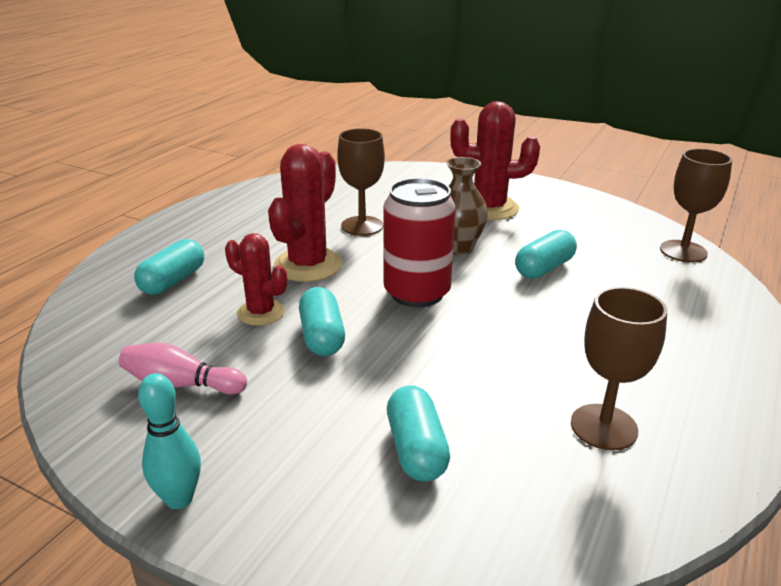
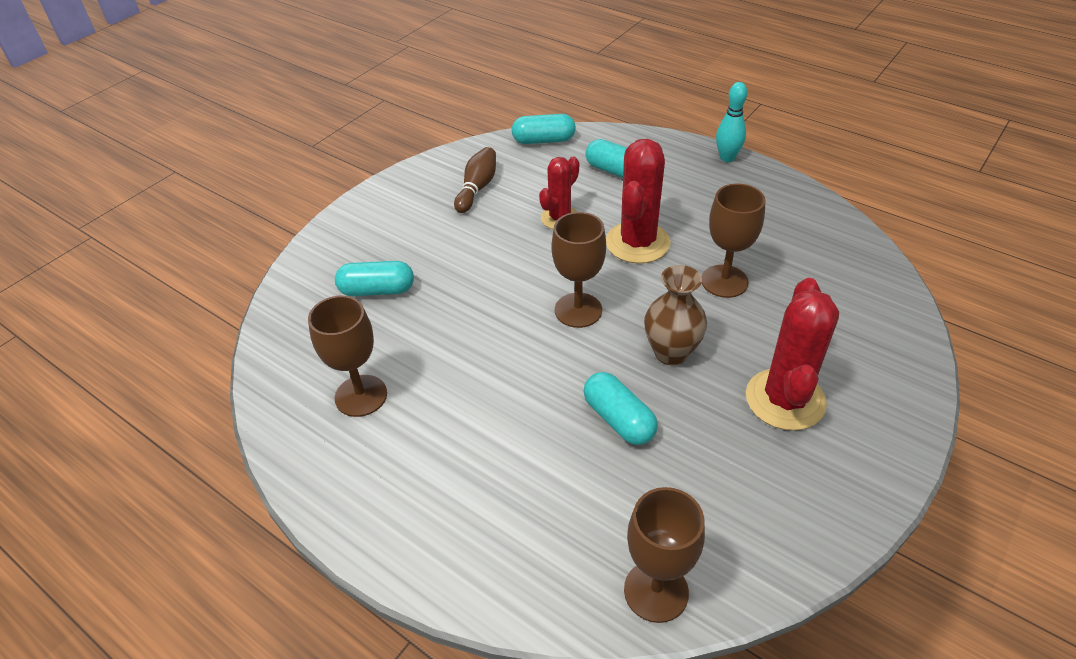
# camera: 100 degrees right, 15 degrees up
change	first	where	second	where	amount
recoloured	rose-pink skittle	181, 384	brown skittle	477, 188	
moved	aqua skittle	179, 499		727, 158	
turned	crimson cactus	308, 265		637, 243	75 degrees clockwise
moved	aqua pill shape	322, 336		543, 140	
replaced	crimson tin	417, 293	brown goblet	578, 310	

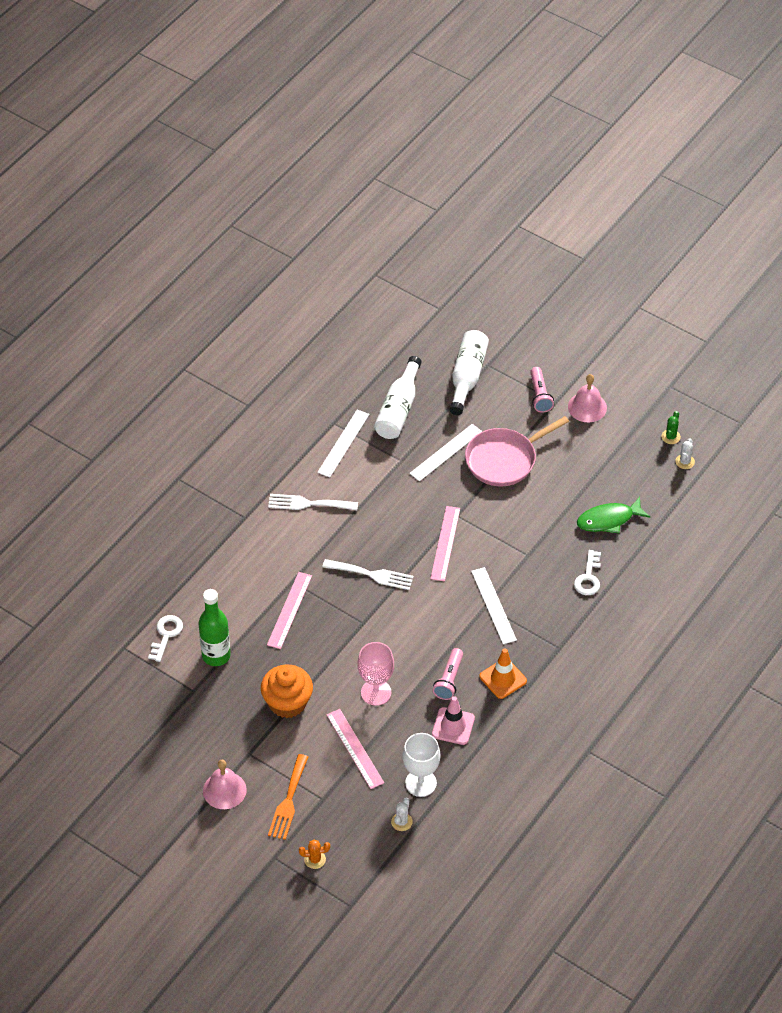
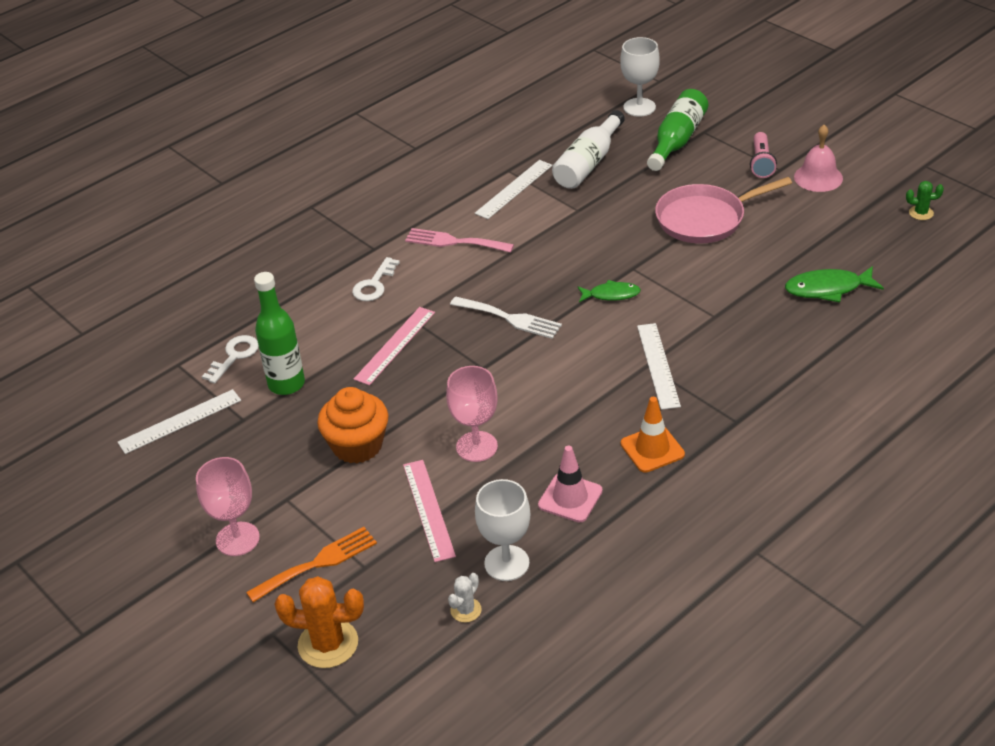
# camera: 15 degrees right, 10 degrees down
change	first	where	second	where	amount
replaced	rose-pink hand bell	224, 790	rose-pink goblet	237, 539	
recoloured	pure white table fork	308, 504	rose-pink table fork	454, 242	
turned	orange table fork	288, 801		318, 563	150 degrees counterclockwise
resized	orange cactus	315, 859		328, 644	x1.92
moved	pure white ruler	446, 452		180, 421	
replaced	rose-pink ruler	445, 543	leaf-green toy fish	611, 295	
removed	rose-pink flashlight	449, 680			
recoloured	pure white drink bottle	467, 377	leaf-green drink bottle	677, 140	
moved	pure white key	588, 577		374, 284	
turned	leaf-green cactus	670, 437		921, 213	60 degrees clockwise
removed	pure white cactus	685, 462			
added			pure white goblet	639, 107	

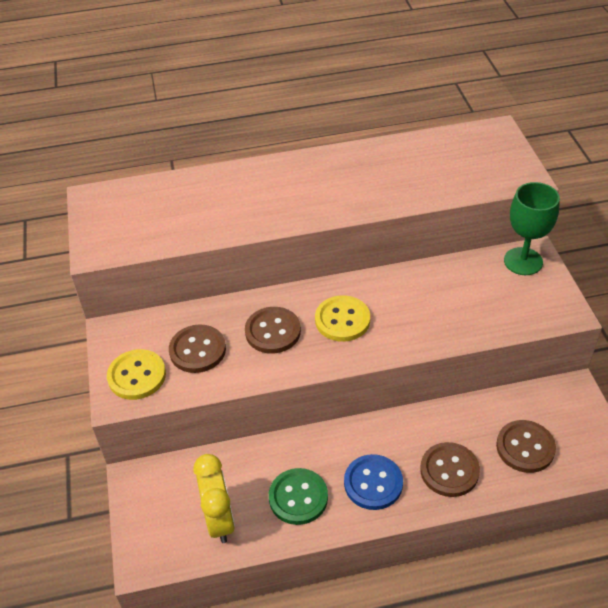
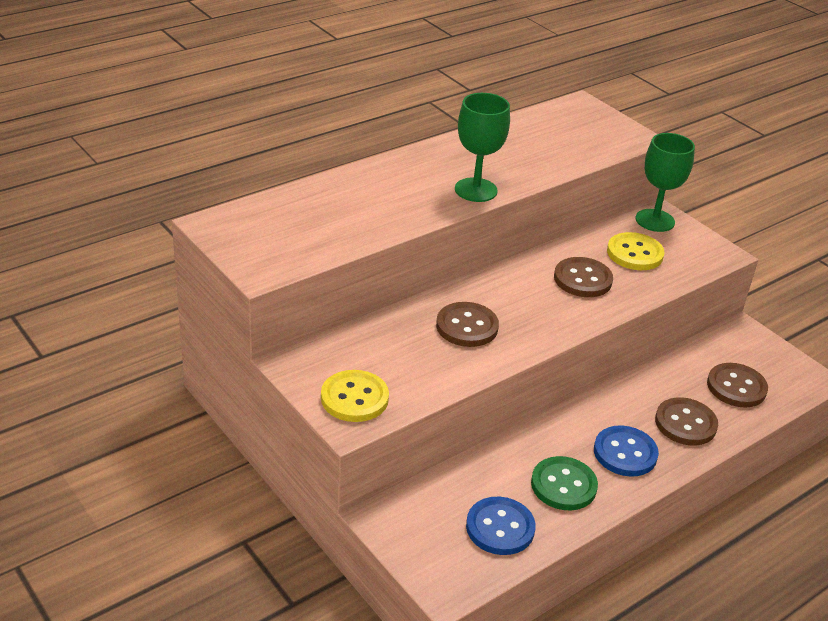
# camera: 30 degrees left, 10 degrees down
change	first	where	second	where	amount
moved	brown shirt button	197, 350		582, 279	
replaced	yellow clock	219, 520	royal blue shirt button	500, 528	
moved	yellow shirt button	342, 320		634, 253	
added			leaf-green goblet	476, 190	

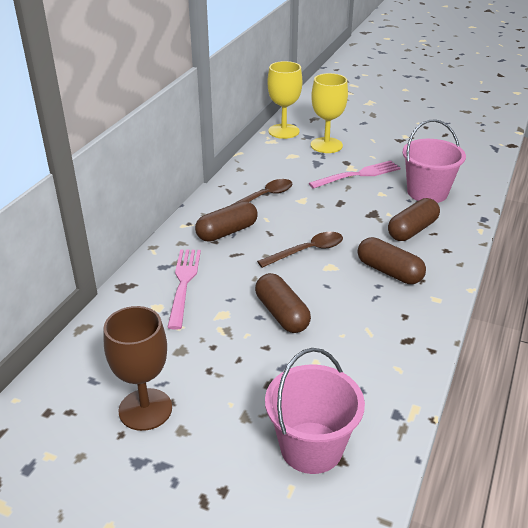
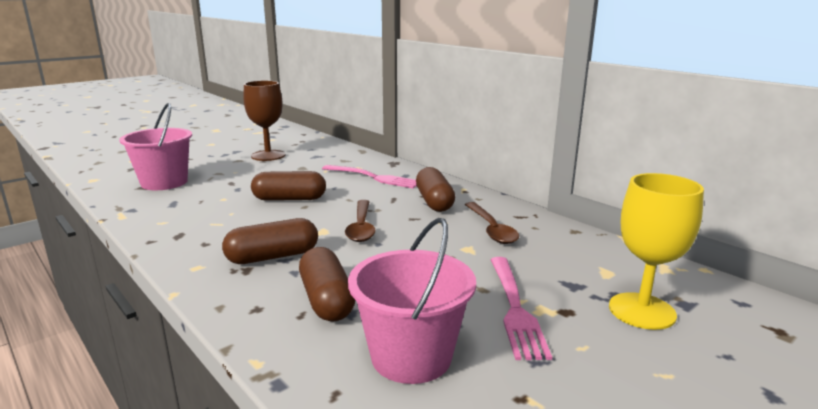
# camera: 115 degrees right, 15 degrees down
change	first	where	second	where	amount
removed	yellow goblet	283, 131			

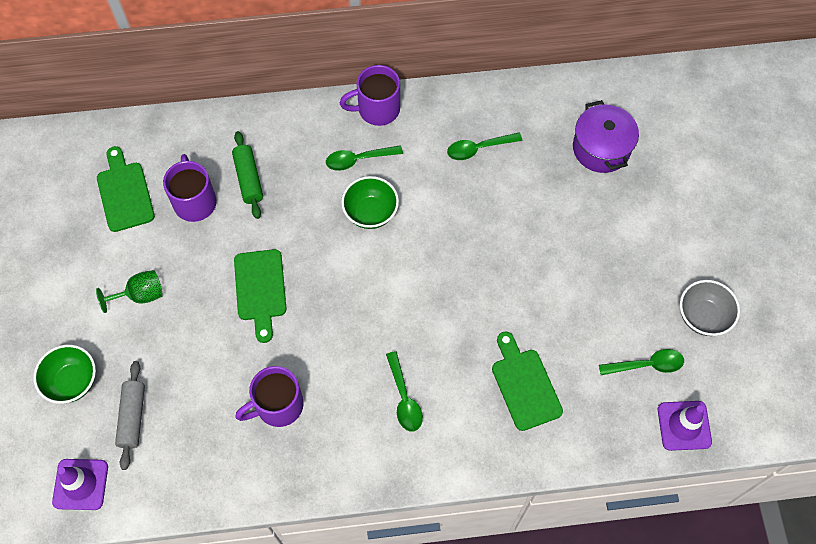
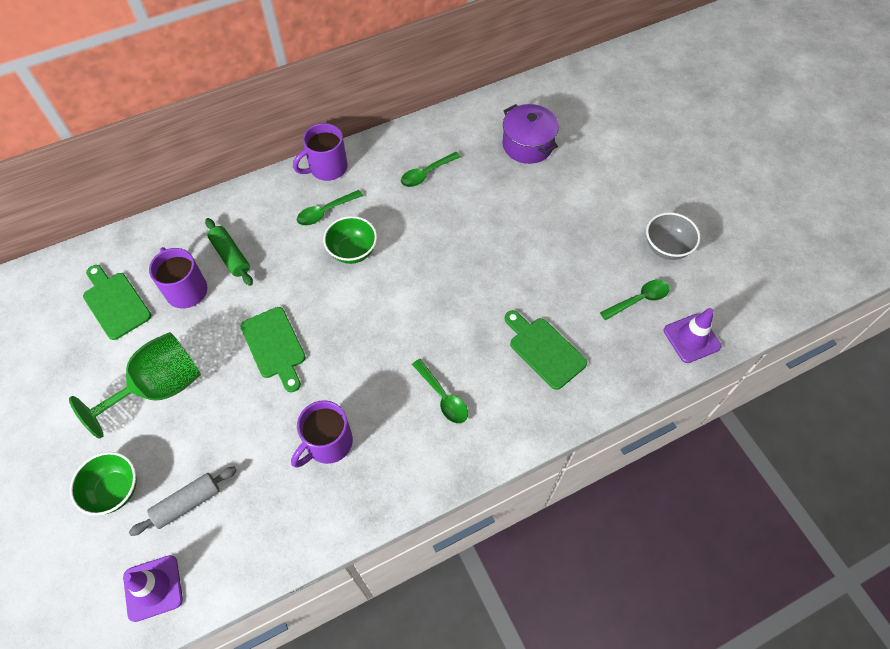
# camera: 20 degrees left, 5 degrees down
change	first	where	second	where	amount
resized	leaf-green goblet	140, 295		159, 388	x1.86
turned	gray dough roller	133, 417		187, 503	75 degrees clockwise

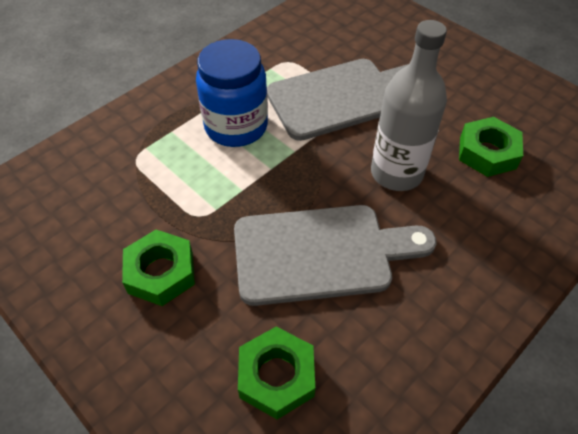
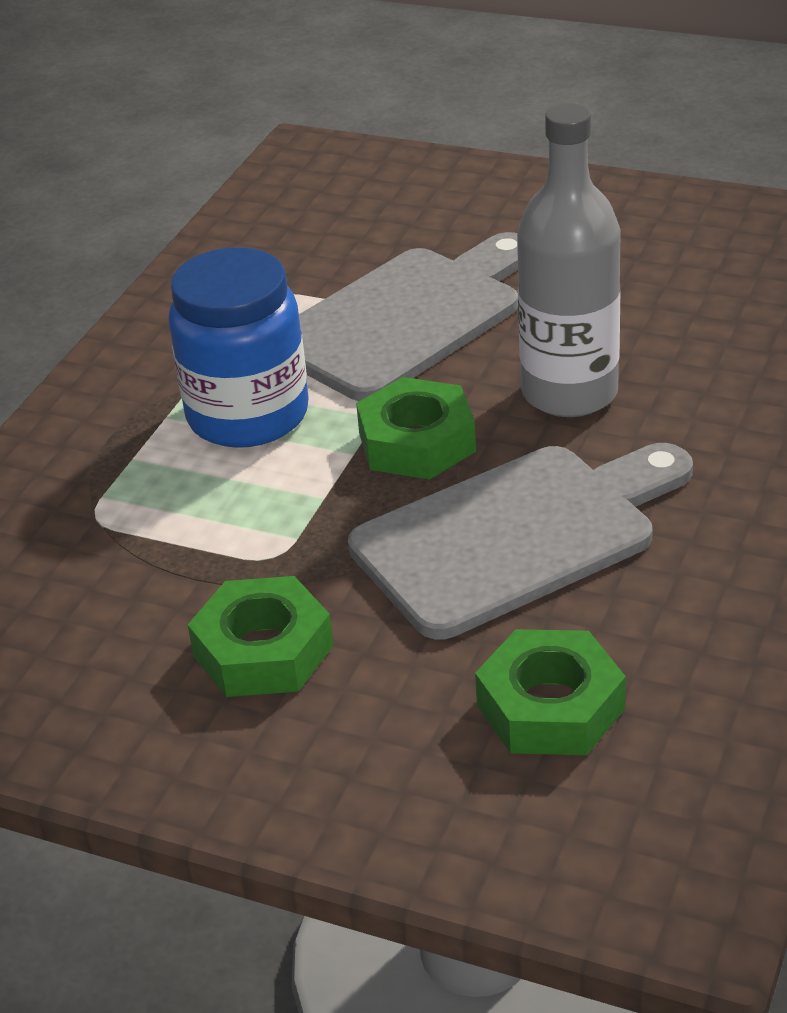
# camera: 20 degrees left, 15 degrees down
change	first	where	second	where	amount
moved	leaf-green hex nut	487, 152		417, 442	

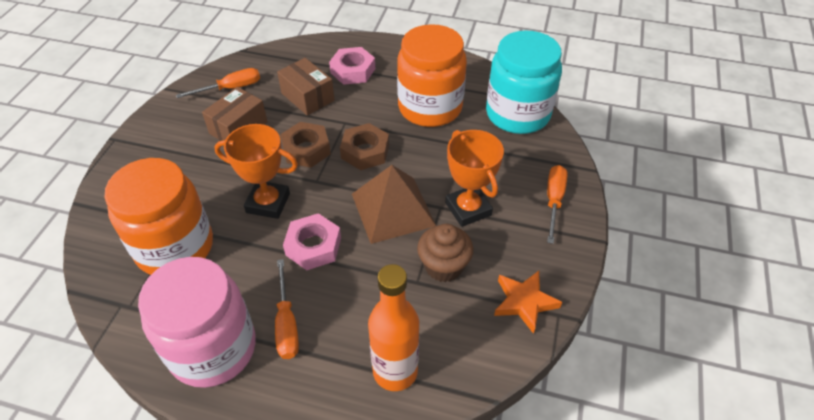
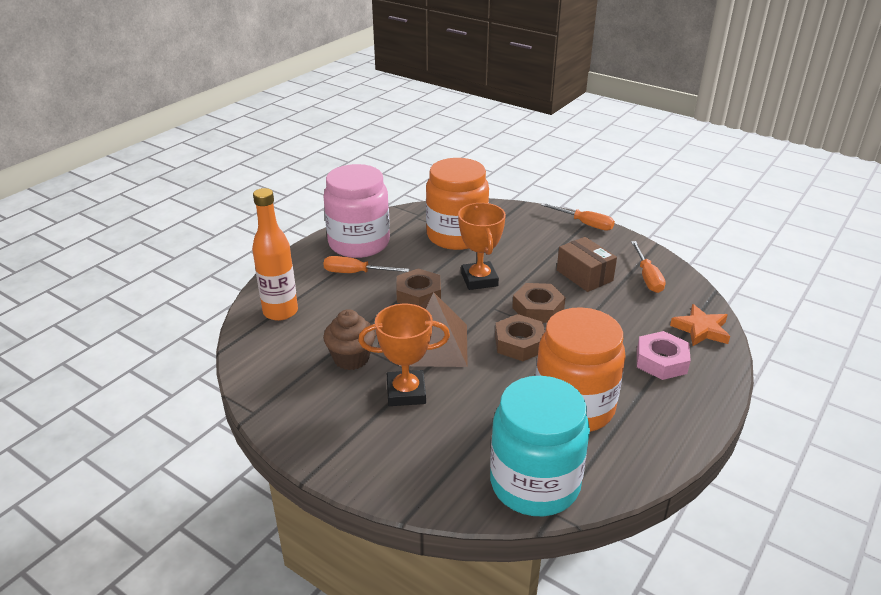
# camera: 110 degrees right, 15 degrees down
change	first	where	second	where	amount
turned	orange prize cup	268, 203		479, 279	45 degrees counterclockwise
removed	brown parcel	307, 97			
recoloured	rose-pink hex nut	313, 246	brown hex nut	418, 295	
moved	orange star	524, 302		701, 329	
moved	orange flat screwdriver	554, 201		585, 224	

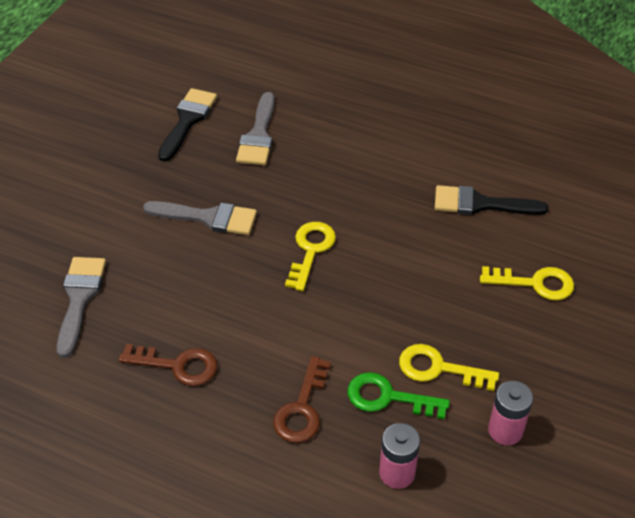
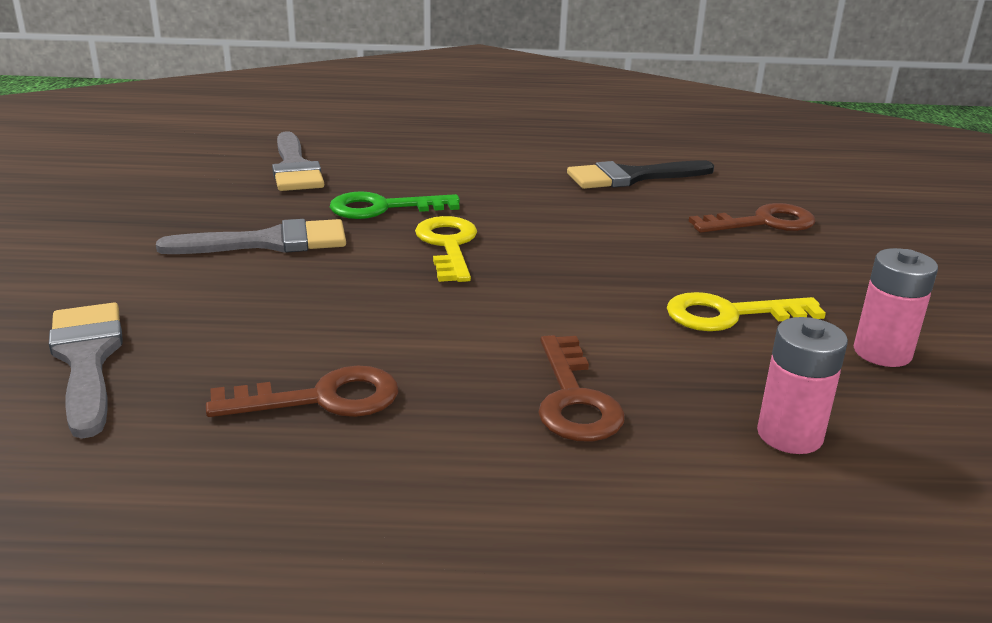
# camera: 25 degrees left, 20 degrees down
change	first	where	second	where	amount
removed	jet-black paint brush	187, 120			
moved	leaf-green key	388, 397		383, 208	
recoloured	yellow key	535, 283	brown key	763, 223	

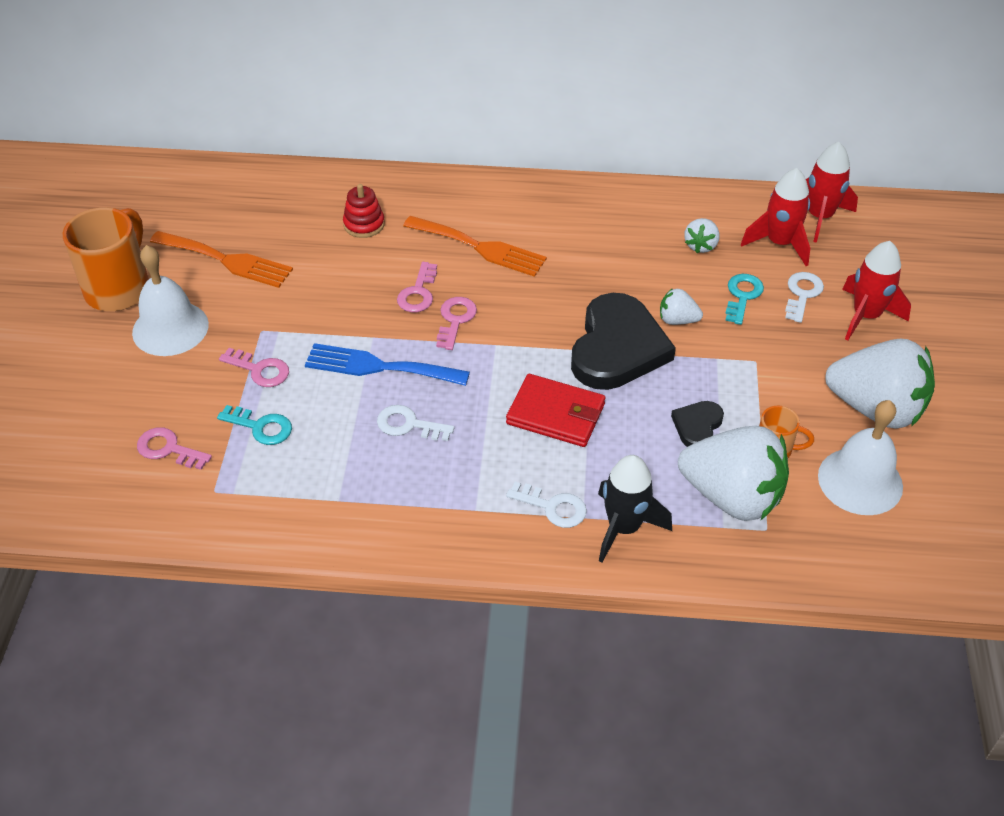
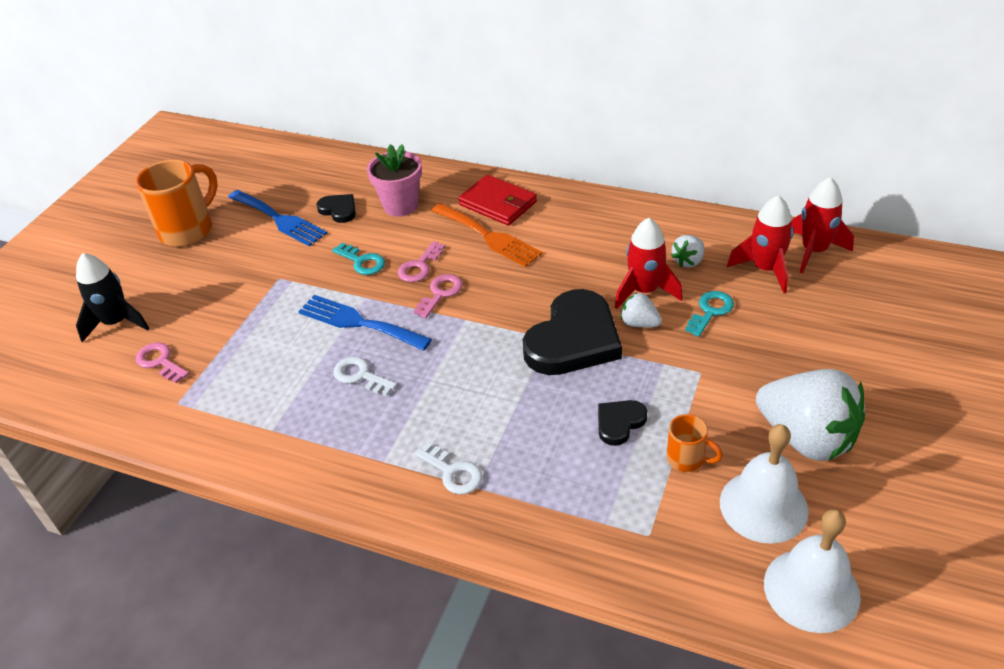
# camera: 20 degrees right, 5 degrees down
change	first	where	second	where	amount
moved	pure white hand bell	170, 328		811, 589	
recoloured	orange table fork	226, 260	royal blue table fork	279, 219	
moved	aqua key	261, 427		362, 262	
removed	rose-pink key	260, 370			
replaced	crimson ring stacker	364, 224	rose-pink plant pot	401, 205	
moved	crimson billfold	556, 414		498, 203	
moved	jet-black toy rocket	624, 527		117, 322	
removed	pure white toy strawberry	732, 496			
removed	pure white key	802, 294			
moved	crimson toy rocket	866, 316		644, 291	
added			jet-black love heart	339, 210	

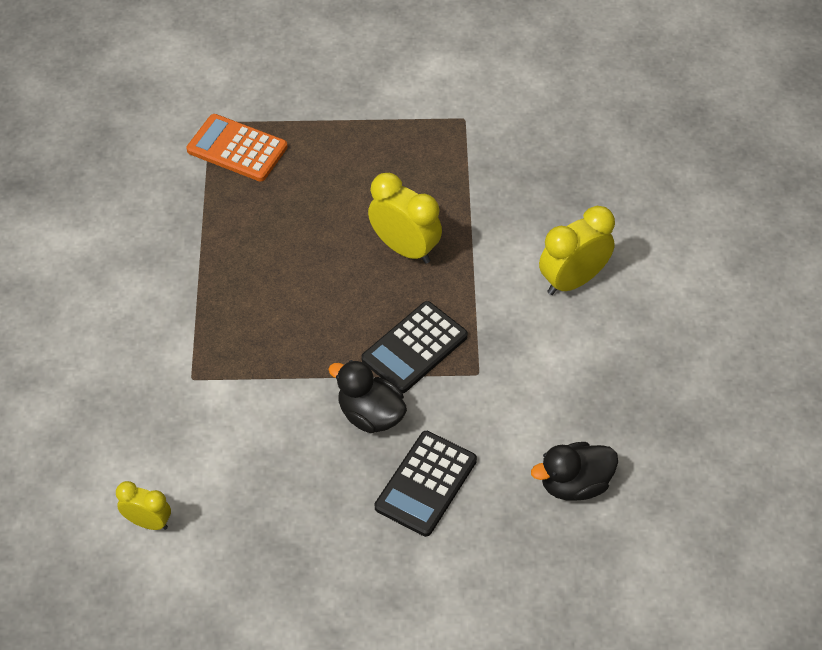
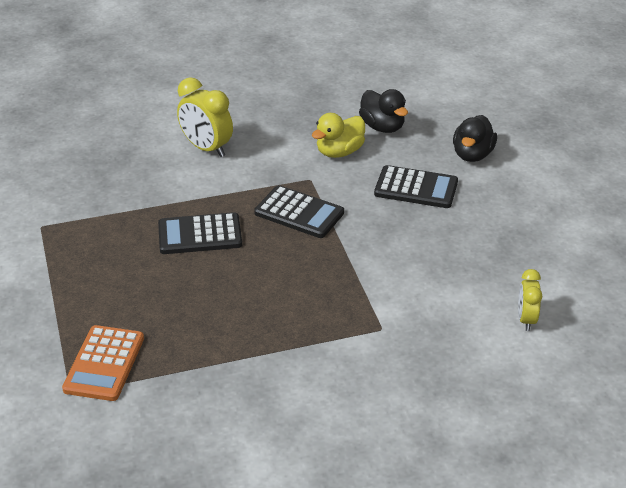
# camera: 105 degrees left, 15 degrees down
change	first	where	second	where	amount
moved	jet-black toy duck	370, 415		472, 155	
replaced	yellow clock	405, 248	jet-black adding machine	200, 235	
added			yellow toy duck	339, 152	

